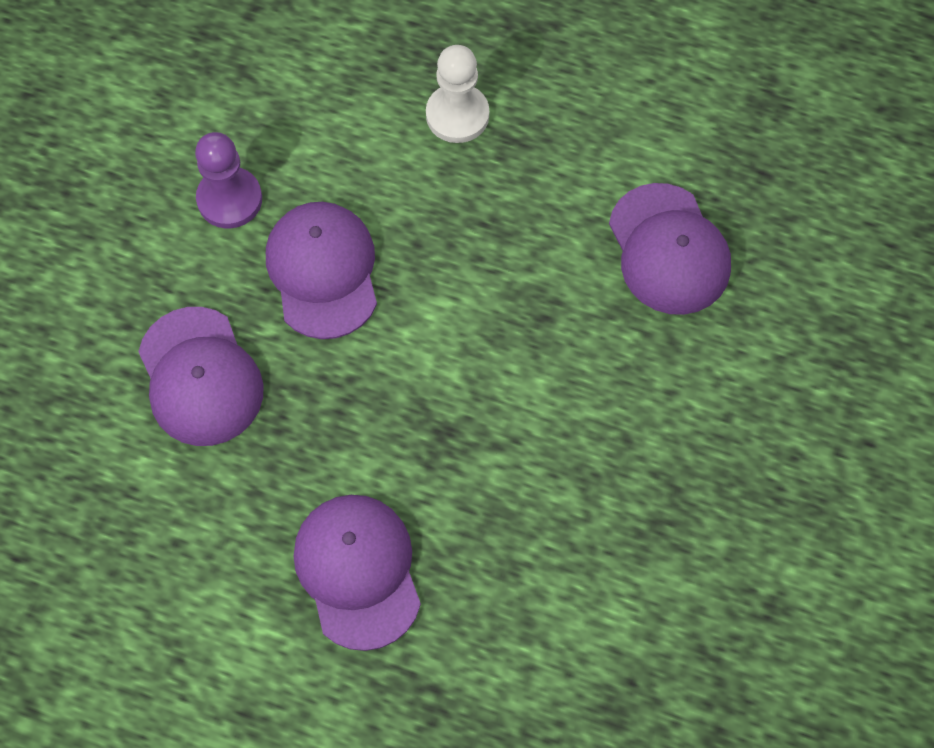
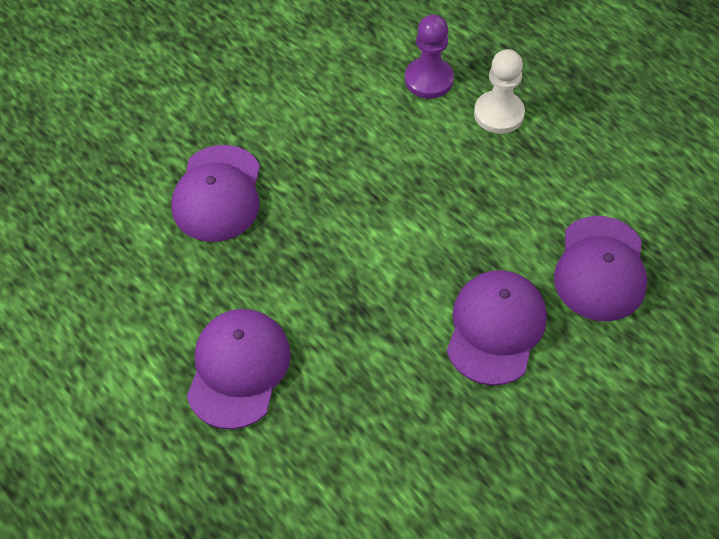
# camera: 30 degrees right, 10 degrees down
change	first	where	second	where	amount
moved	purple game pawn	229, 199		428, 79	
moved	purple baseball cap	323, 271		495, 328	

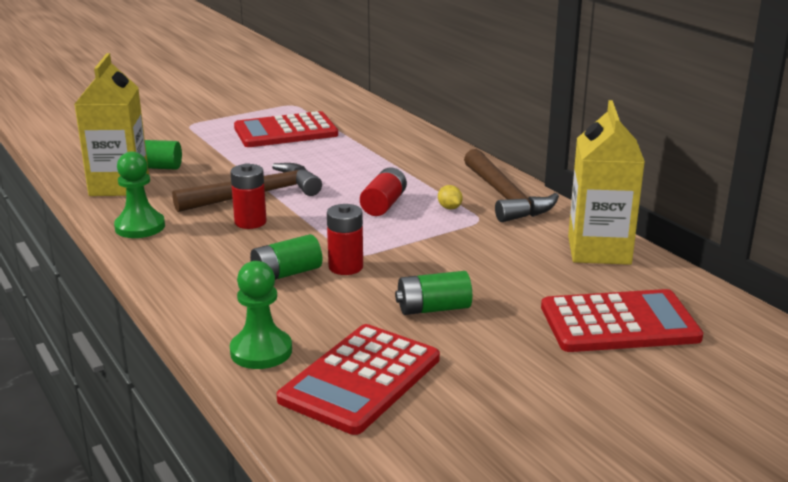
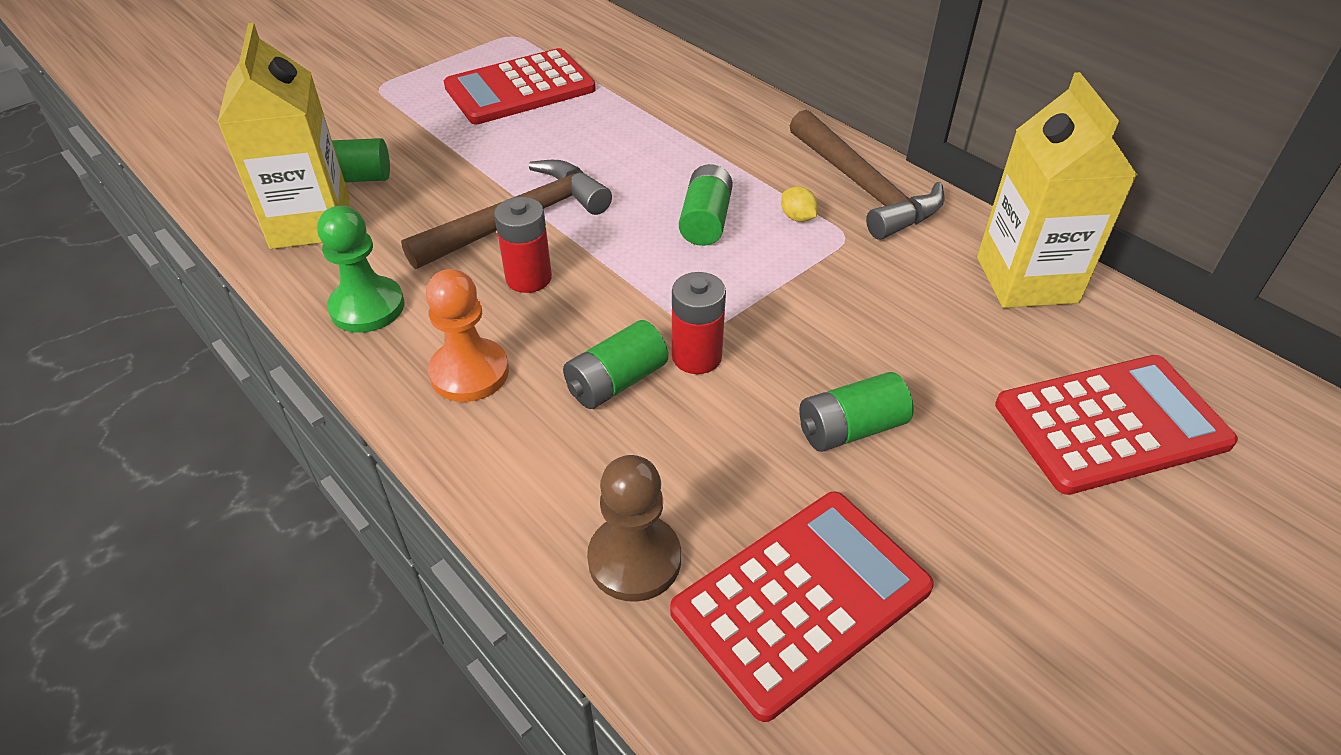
# camera: 10 degrees left, 20 degrees up
change	first	where	second	where	amount
recoloured	leaf-green game pawn	261, 351	brown game pawn	634, 559	
turned	crimson adding machine	360, 379		802, 600	150 degrees counterclockwise
recoloured	crimson battery	383, 205	leaf-green battery	705, 221	
added			orange game pawn	469, 372	

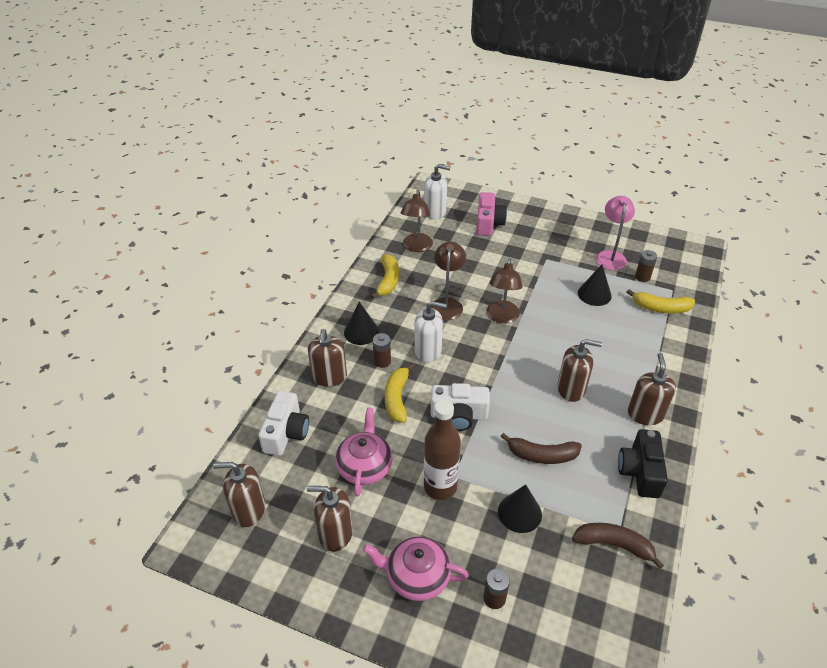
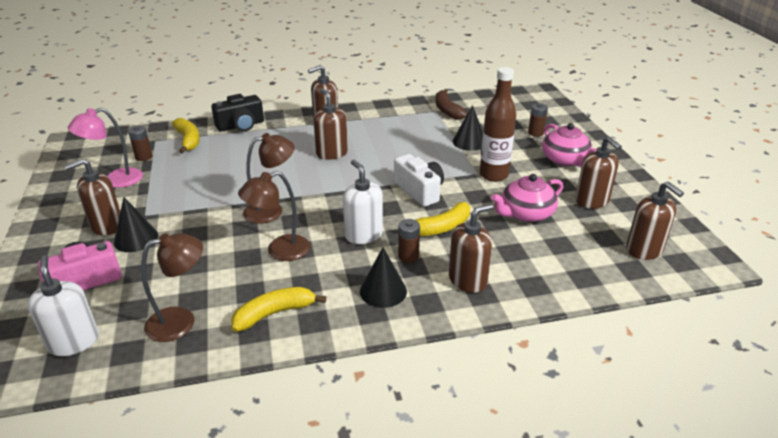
# camera: 125 degrees left, 10 degrees down
change	first	where	second	where	amount
removed	pure white compact camera	286, 433			
removed	brown banana fruit	541, 455			
moved	jet-black cone shape	594, 294		136, 239	
moved	jet-black compact camera	640, 472		241, 126	
added			brown soap dispenser	106, 226	

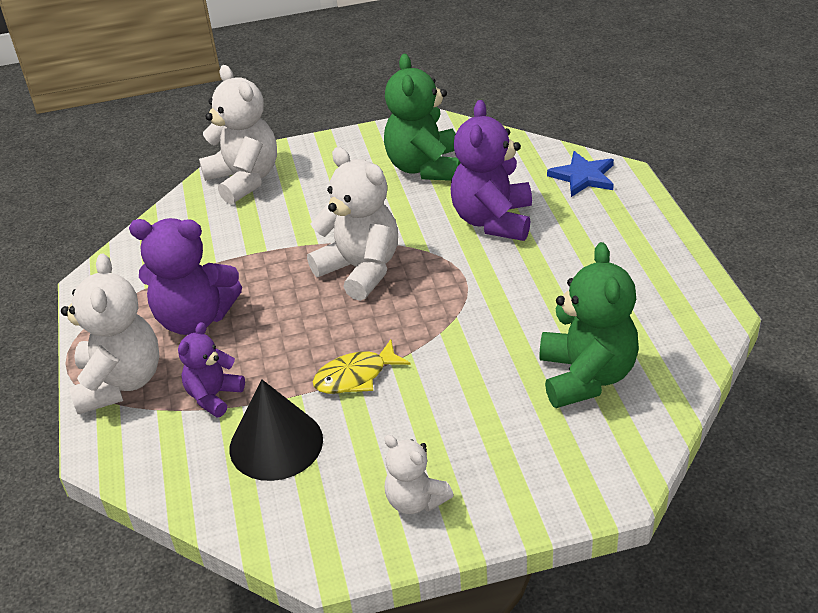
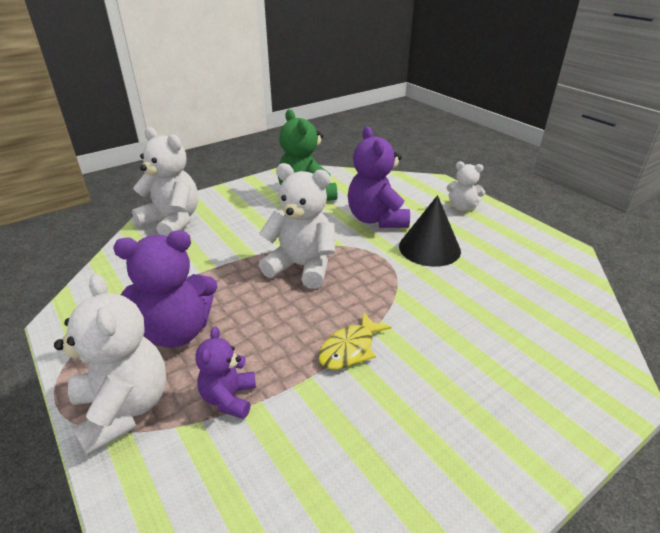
# camera: 25 degrees left, 5 degrees down
change	first	where	second	where	amount
moved	jet-black cone shape	276, 444		429, 248	
moved	pure white stuffed bear	415, 500		462, 207	
removed	leaf-green stuffed bear	586, 376			
removed	royal blue star	583, 177			

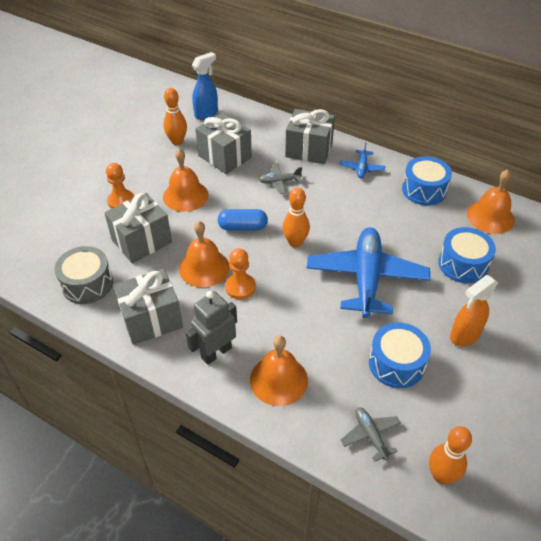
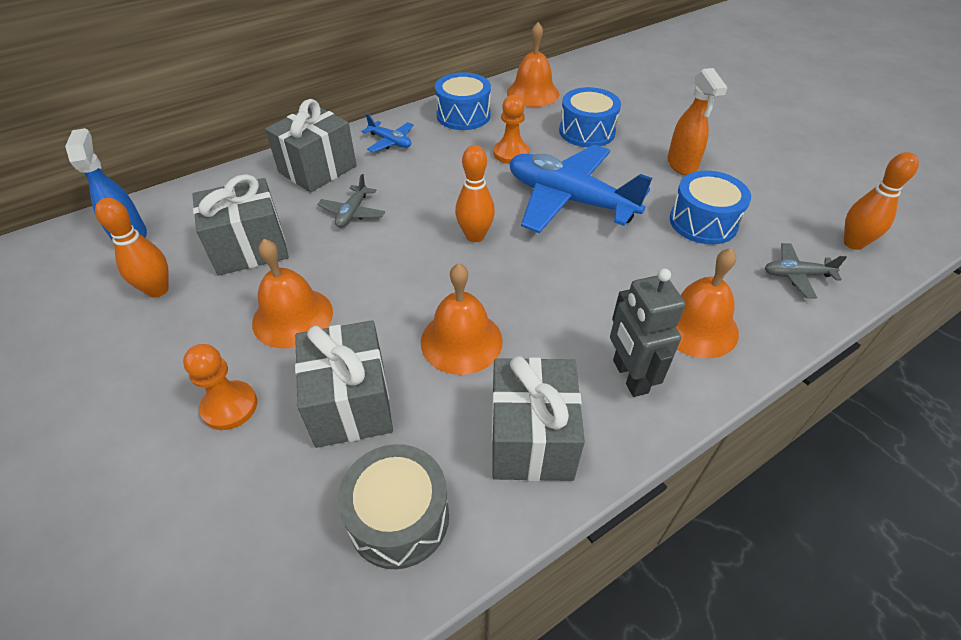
# camera: 65 degrees left, 0 degrees up
change	first	where	second	where	amount
removed	royal blue pill shape	243, 227			
moved	orange game pawn	240, 287		511, 153	

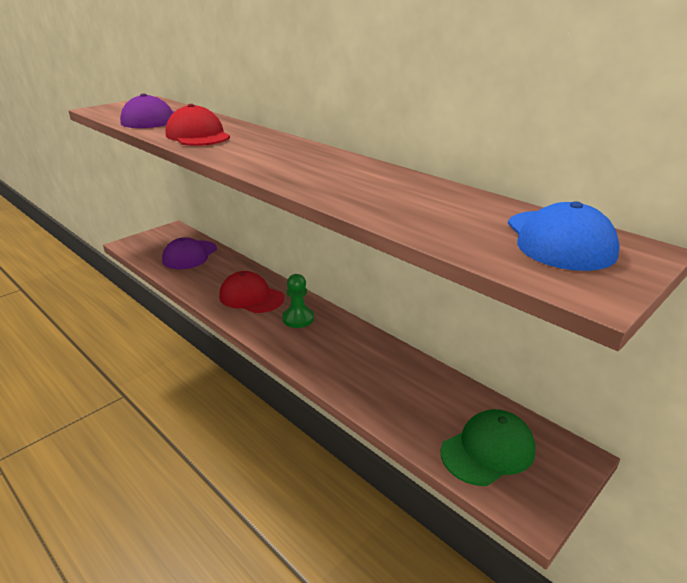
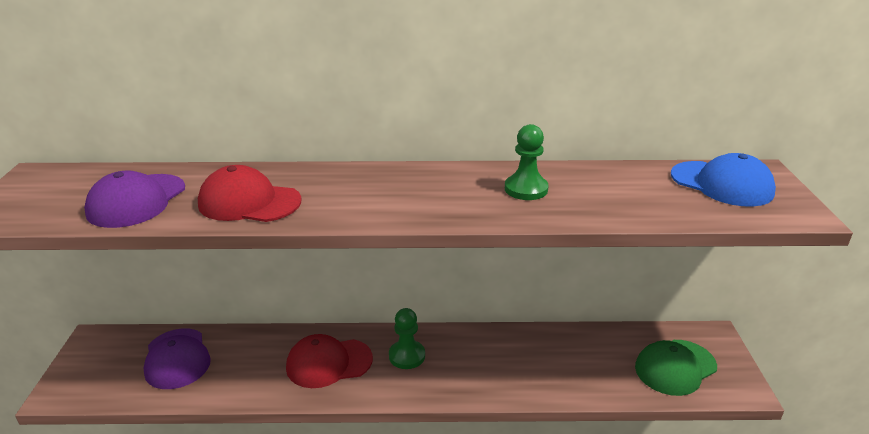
# camera: 45 degrees left, 0 degrees up
change	first	where	second	where	amount
turned	leaf-green baseball cap	488, 450		675, 367	135 degrees counterclockwise
added			leaf-green game pawn	526, 189	

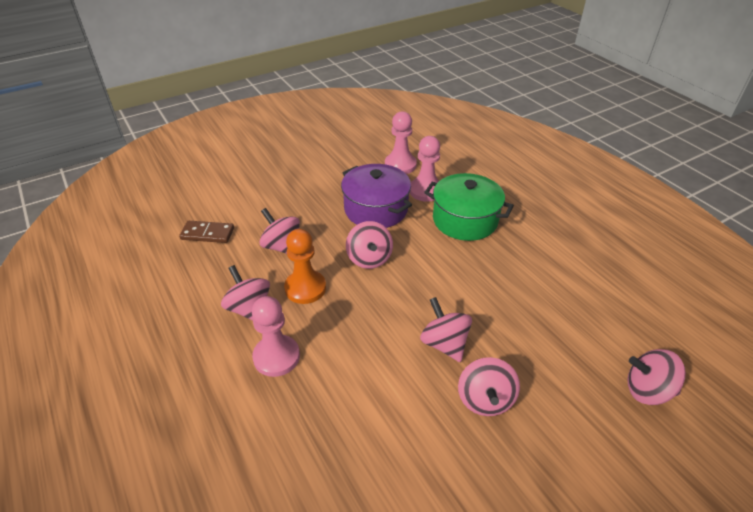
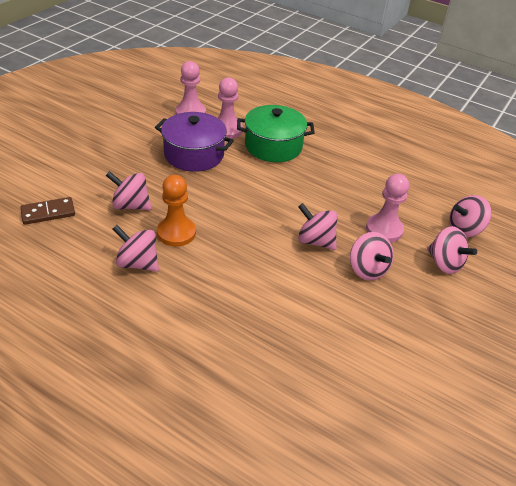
# camera: 30 degrees left, 0 degrees up
change	first	where	second	where	amount
moved	rose-pink game pawn	276, 357		384, 229	
moved	rose-pink spinning top	369, 259		444, 263	

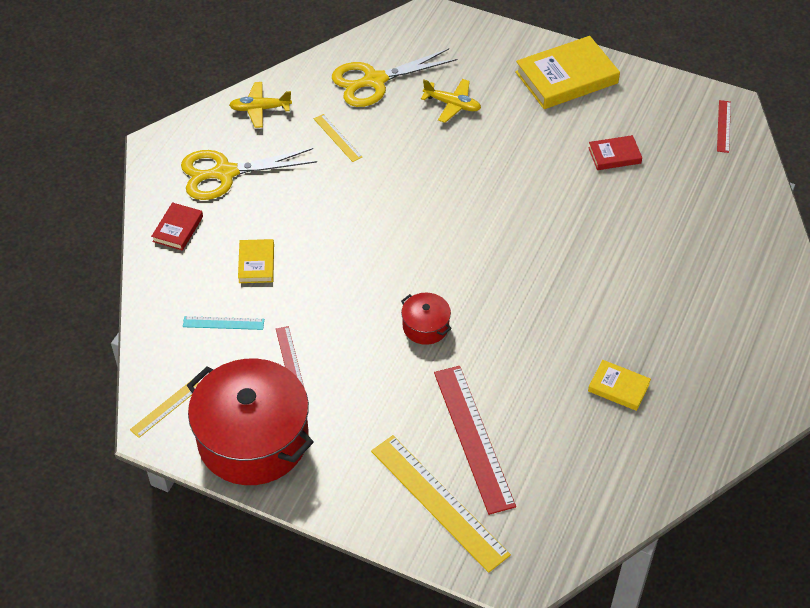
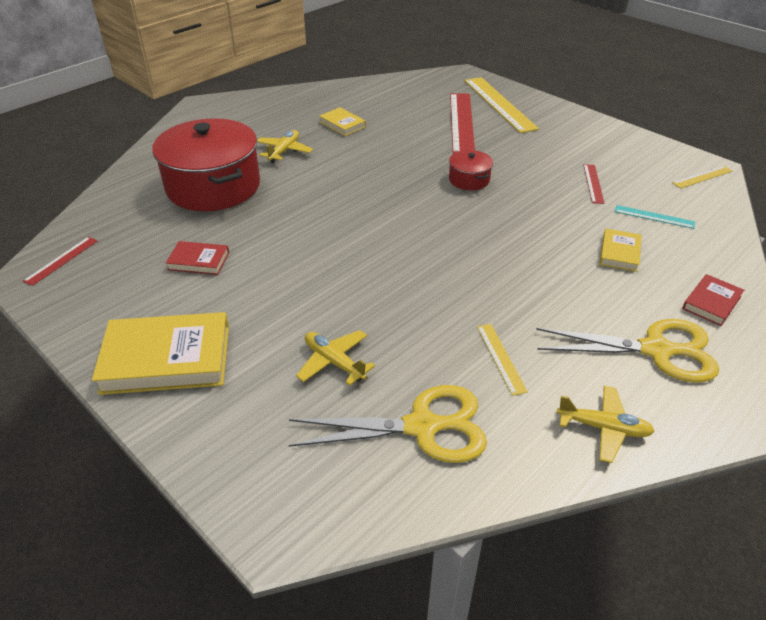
# camera: 160 degrees left, 10 degrees down
change	first	where	second	where	amount
moved	crimson cooking pot	253, 439		213, 186	
added			yellow aeroplane	284, 151	

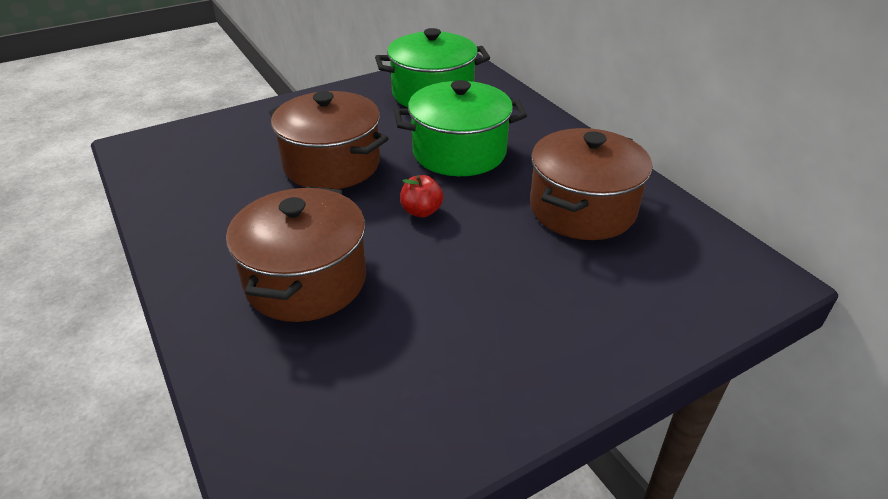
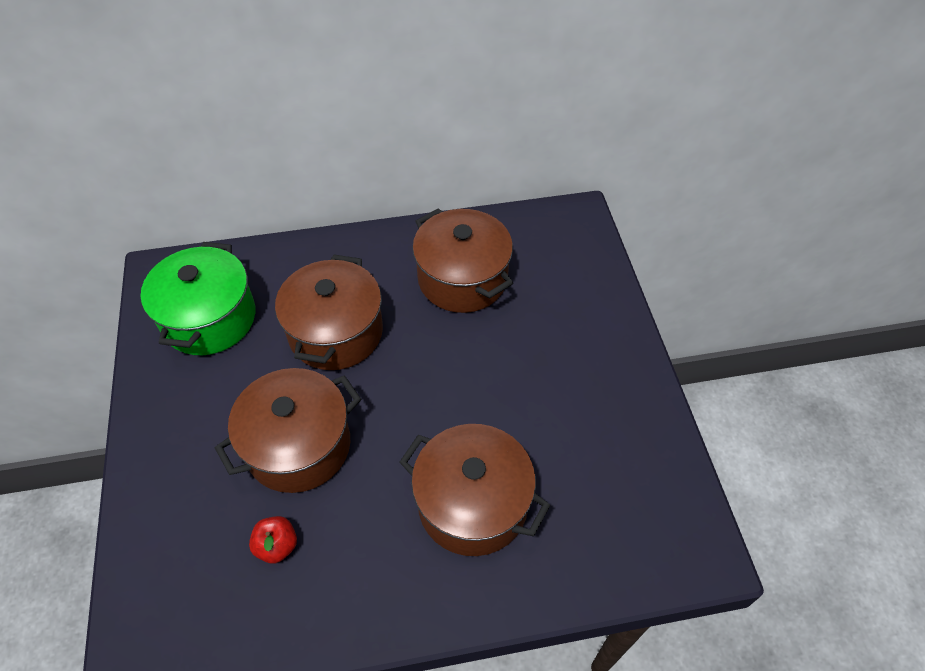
# camera: 70 degrees left, 15 degrees up
change	first	where	second	where	amount
recoloured	leaf-green cooking pot	459, 152	brown cooking pot	336, 332	
moved	crimson toy apple	421, 211		277, 546	

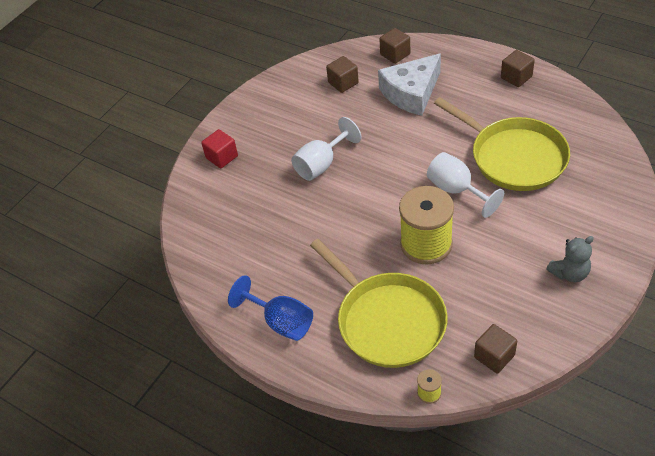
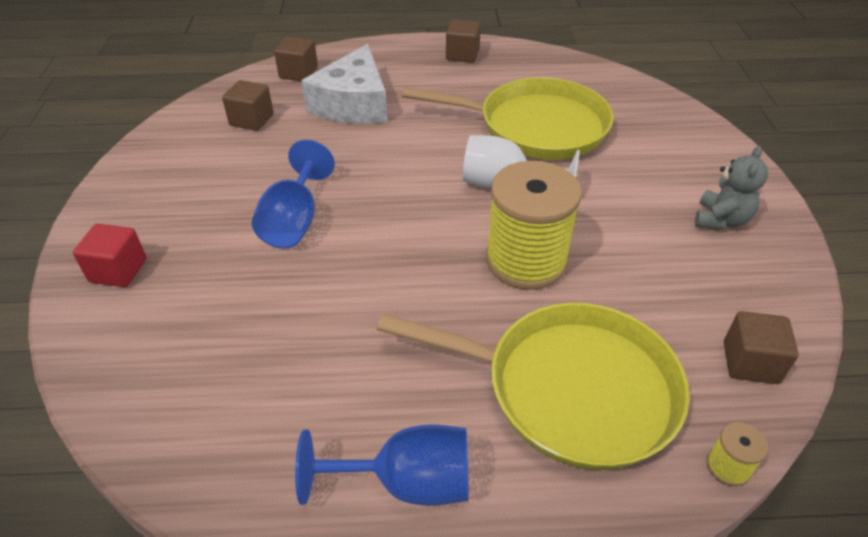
# camera: 40 degrees left, 5 degrees down
change	first	where	second	where	amount
recoloured	pure white goblet	321, 164	royal blue goblet	294, 221	

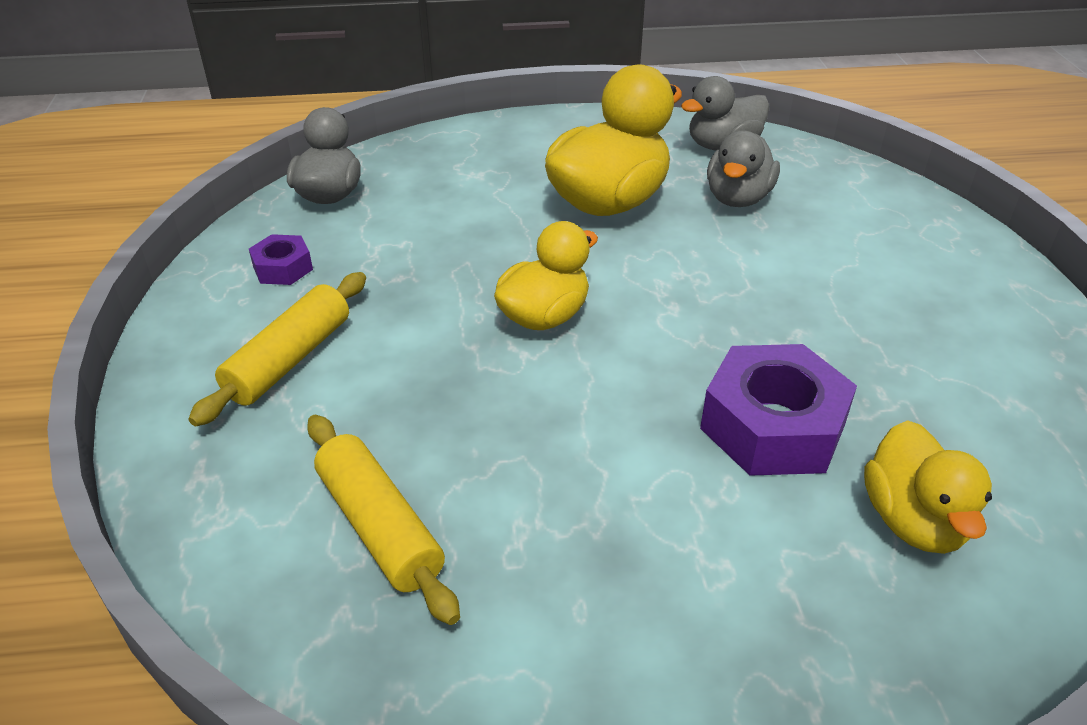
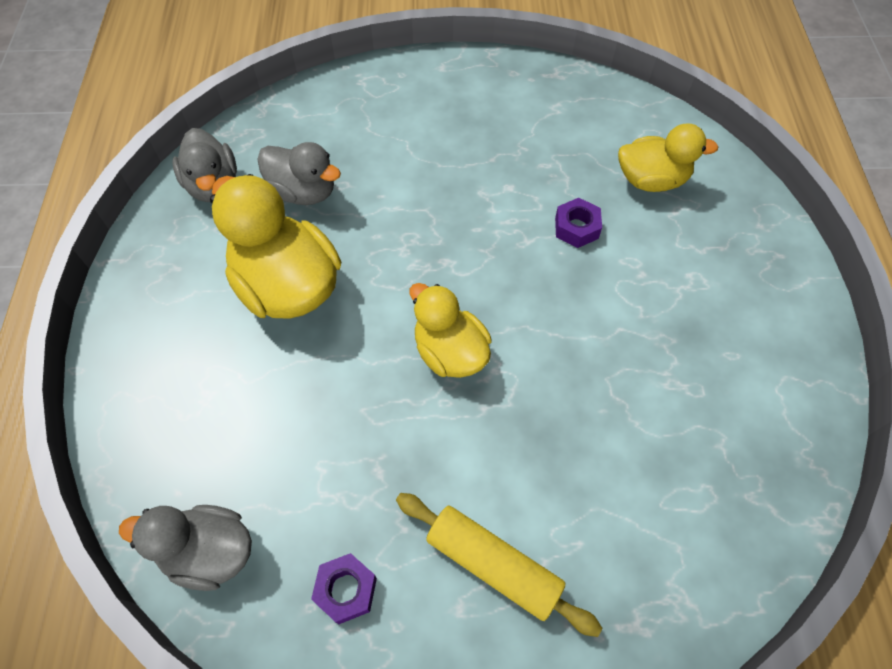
# camera: 85 degrees left, 20 degrees up
change	first	where	second	where	amount
removed	yellow dough roller	379, 527			
resized	purple hex nut	773, 426		576, 228	x0.51

